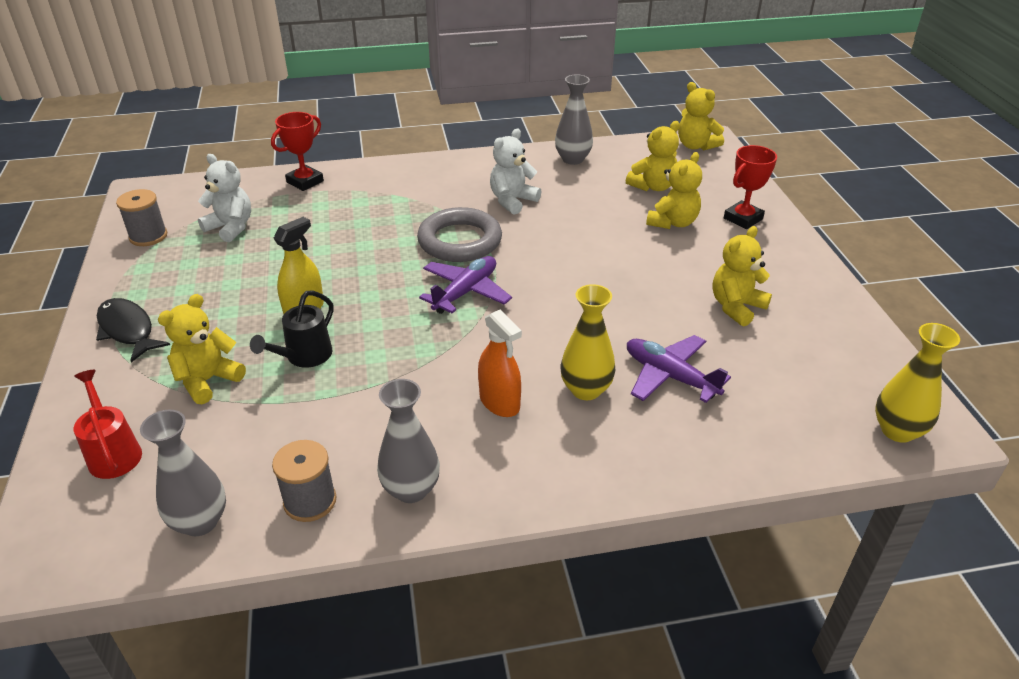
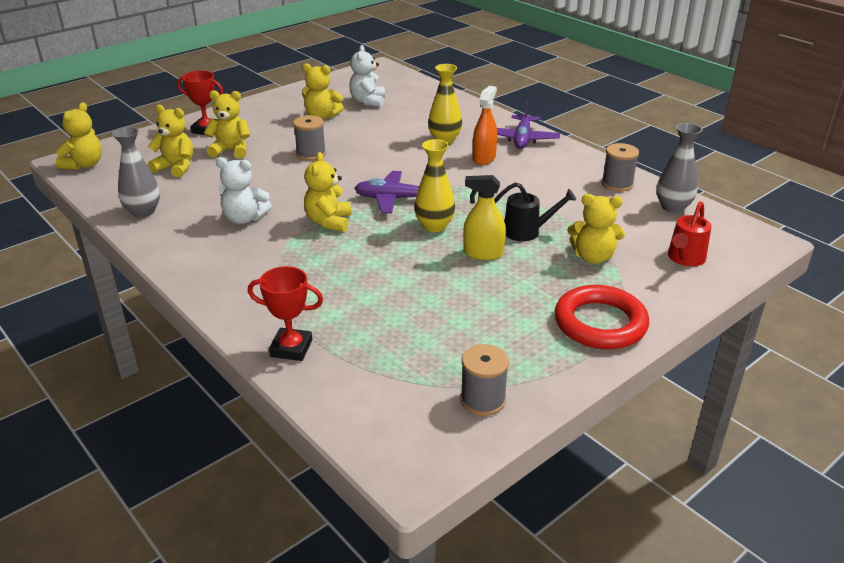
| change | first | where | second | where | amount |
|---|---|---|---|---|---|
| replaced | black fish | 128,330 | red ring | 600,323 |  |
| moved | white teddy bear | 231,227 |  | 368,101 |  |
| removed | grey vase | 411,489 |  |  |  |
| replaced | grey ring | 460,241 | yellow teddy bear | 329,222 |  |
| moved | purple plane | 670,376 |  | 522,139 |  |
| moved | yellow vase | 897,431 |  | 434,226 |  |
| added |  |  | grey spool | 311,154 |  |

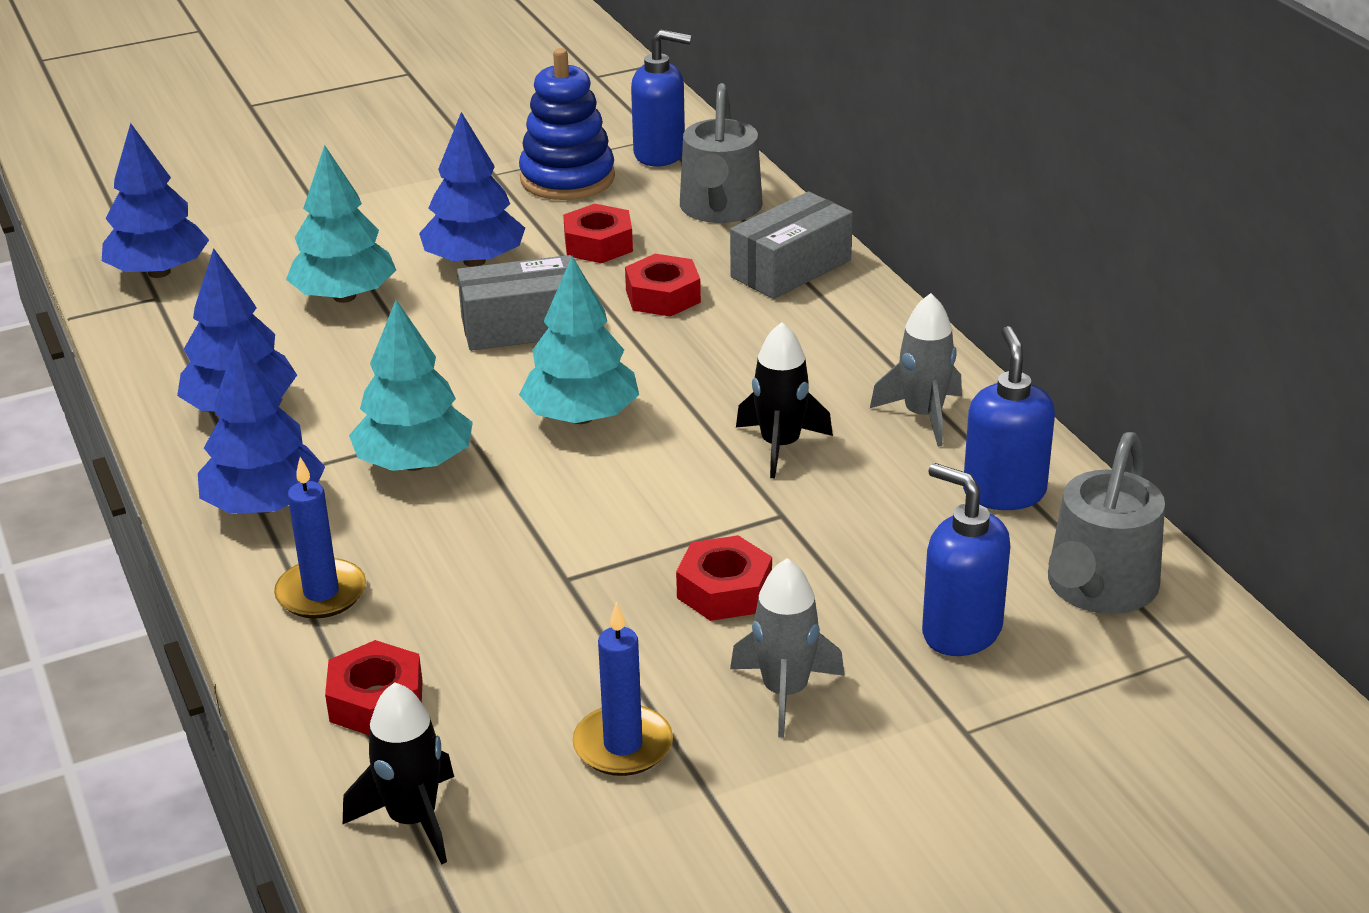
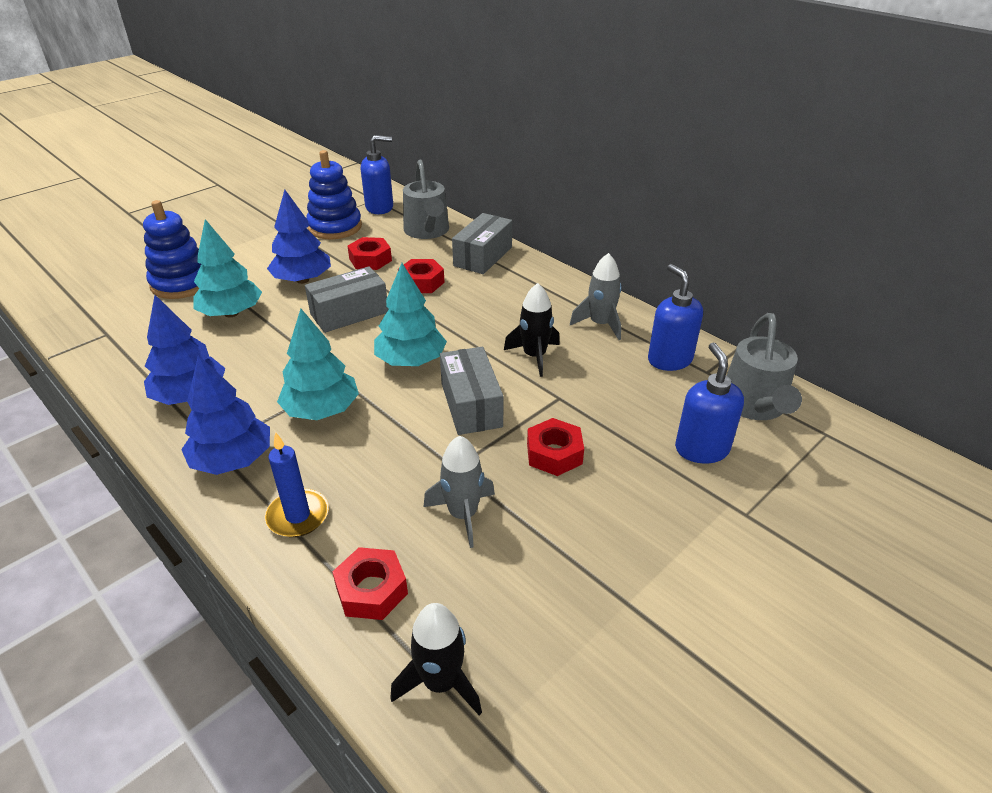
| change | first | where | second | where | amount |
|---|---|---|---|---|---|
| removed | blue tree | 159,272 |  |  |  |
| removed | blue candle | 623,745 |  |  |  |
| moved | grey rocket | 785,692 |  | 463,515 |  |
| turned | blue soap dispenser | 961,631 |  | 701,449 | 60 degrees clockwise |
| added |  |  | blue stacking toy | 182,283 |  |
| added |  |  | grey box | 471,405 |  |

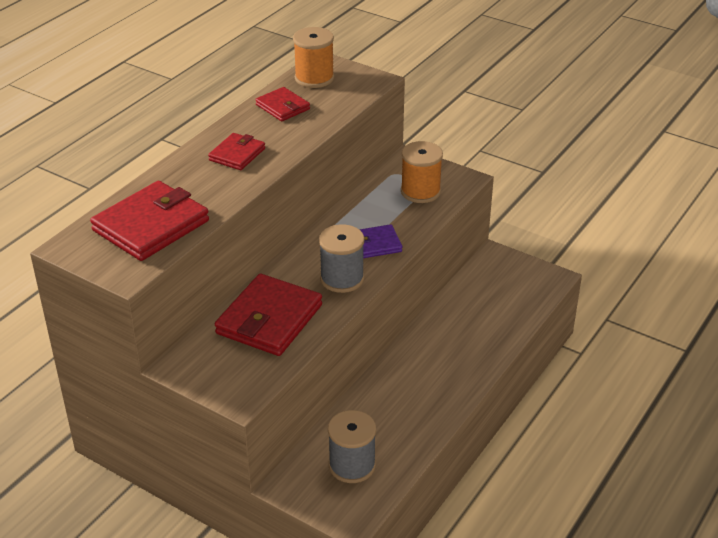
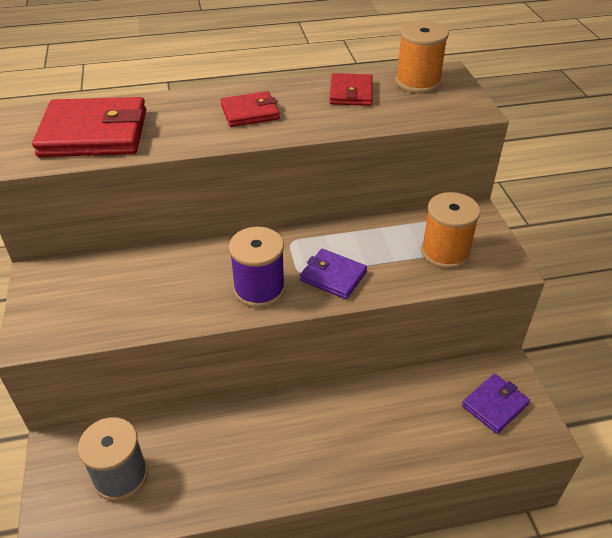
| change | first | where | second | where | amount |
|---|---|---|---|---|---|
| removed | red wallet | 269,319 |  |  |  |
| recoloured | grey spool | 342,279 | purple spool | 259,289 |  |
| added |  |  | purple wallet | 494,405 |  |

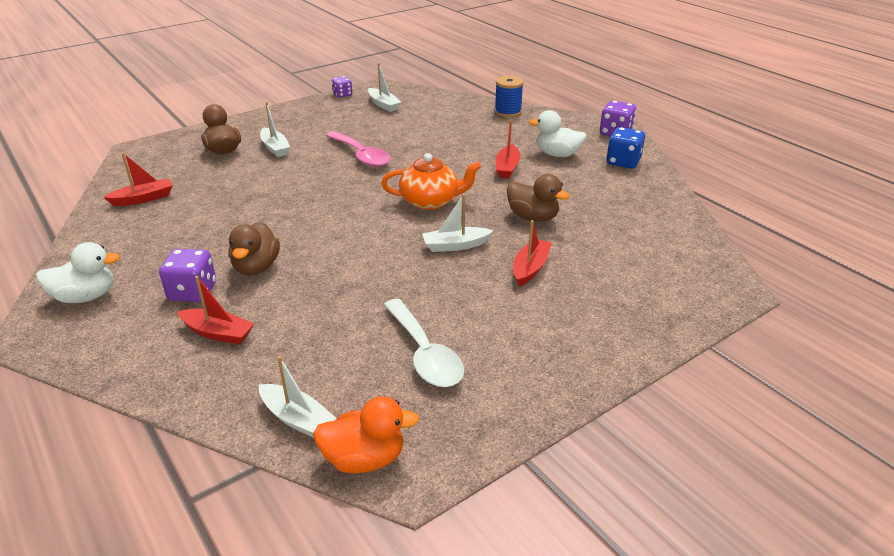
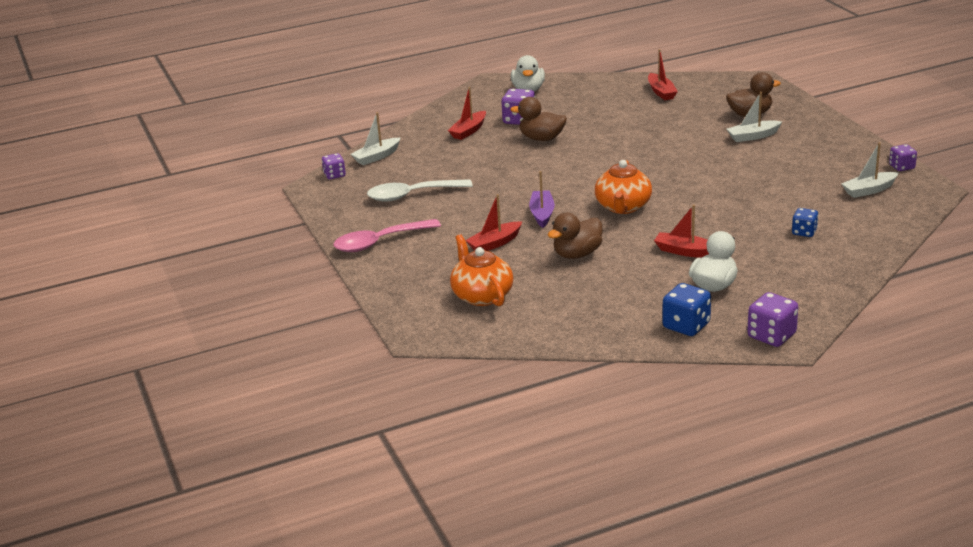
| change | first | where | second | where | amount |
|---|---|---|---|---|---|
| replaced | orange duck | 364,459 | purple dice | 334,175 |  |
| moved | pink spoon | 361,156 |  | 379,242 |  |
| recoloured | white boat | 455,245 | purple boat | 542,214 |  |
| removed | blue spool | 508,112 |  |  |  |
| turned | red boat | 530,268 |  | 494,243 | 105 degrees clockwise |
| added |  |  | orange teapot | 482,295 |  |
| added |  |  | blue dice | 804,232 |  |

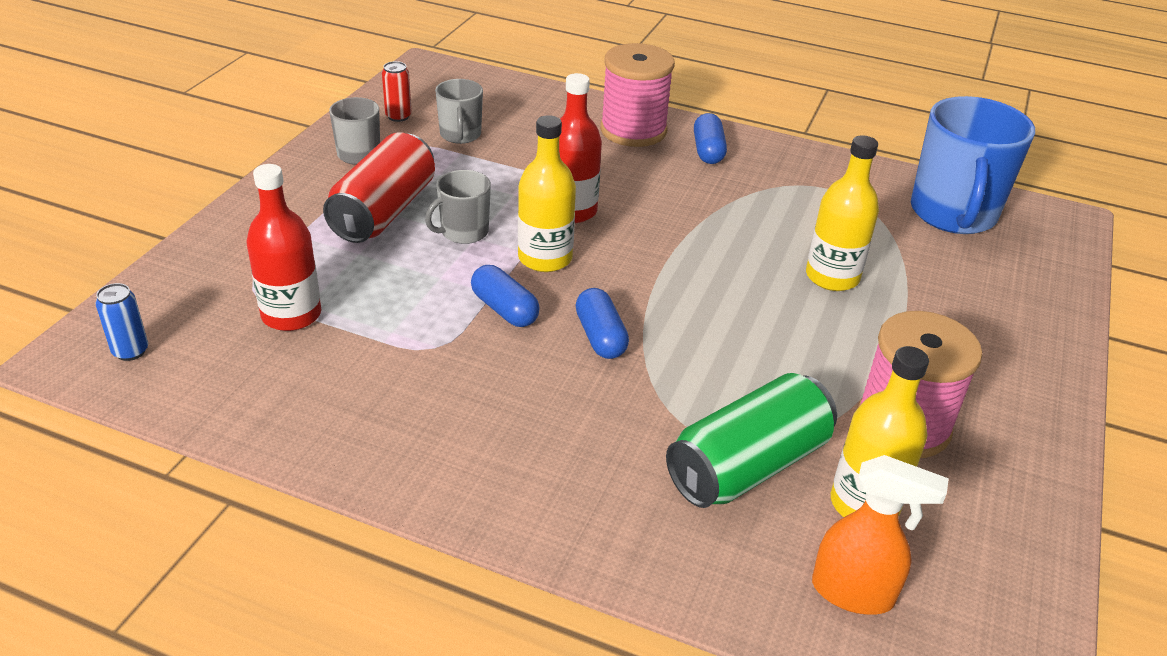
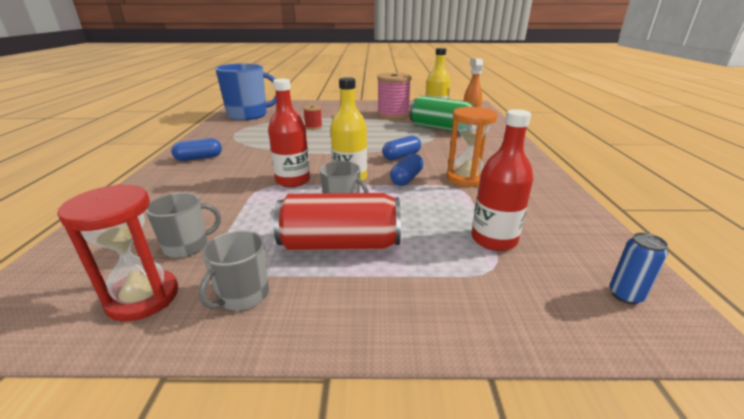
| change | first | where | second | where | amount |
|---|---|---|---|---|---|
| replaced | red can | 398,116 | red hourglass | 143,297 |  |
| removed | pink spool | 633,130 |  |  |  |
| replaced | yellow bottle | 832,277 | red spool | 313,127 |  |
| added |  |  | orange hourglass | 466,178 |  |

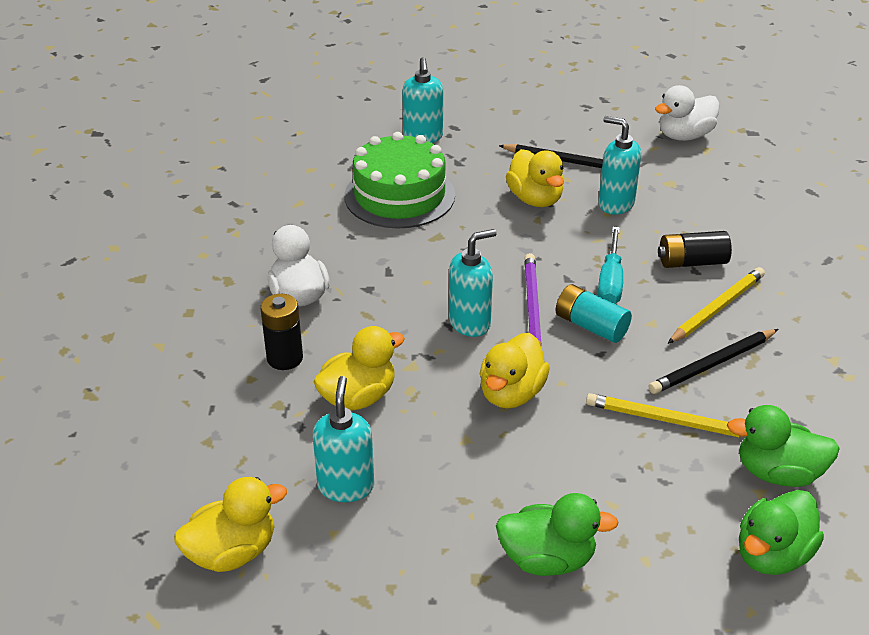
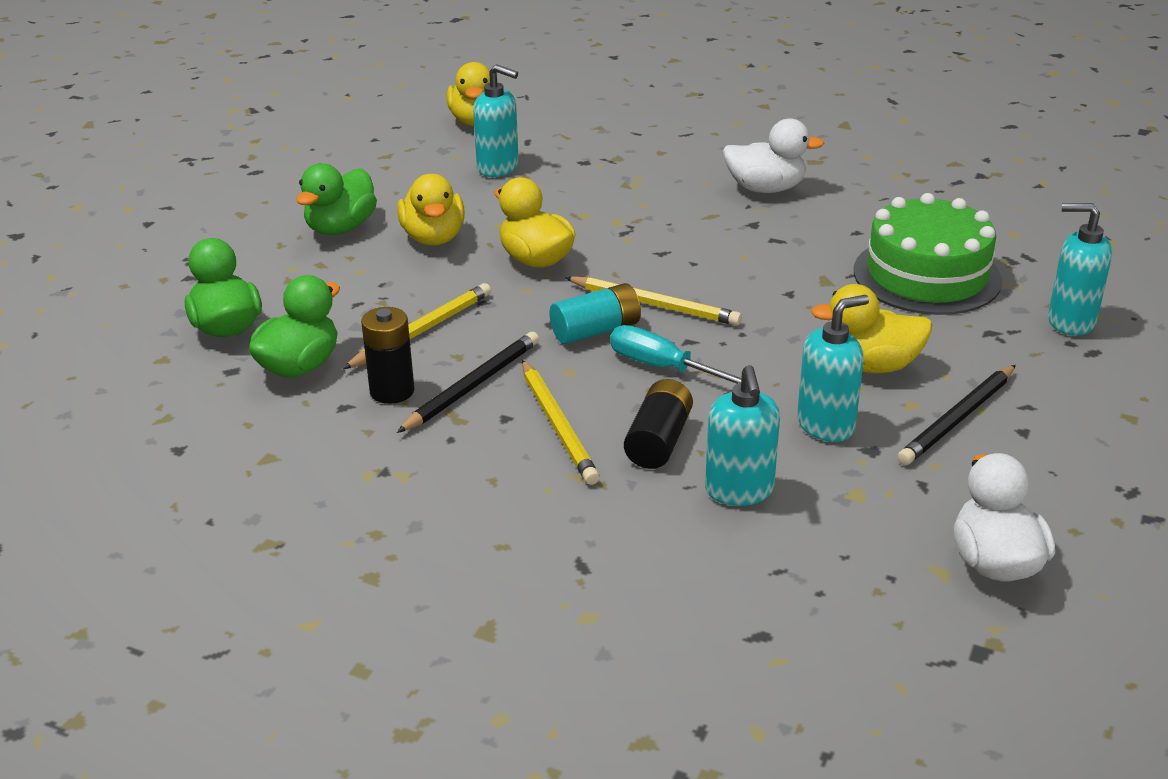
| change | first | where | second | where | amount |
|---|---|---|---|---|---|
| moved | black battery | 285,358 |  | 392,391 |  |
| moved | yellow duck | 358,397 |  | 433,238 |  |
| moved | turquoise soap dispenser | 470,323 |  | 739,491 |  |
| recoloured | purple pencil | 532,307 | yellow pencil | 654,305 |  |
| turned | black pencil | 712,364 |  | 472,386 | 45 degrees clockwise |

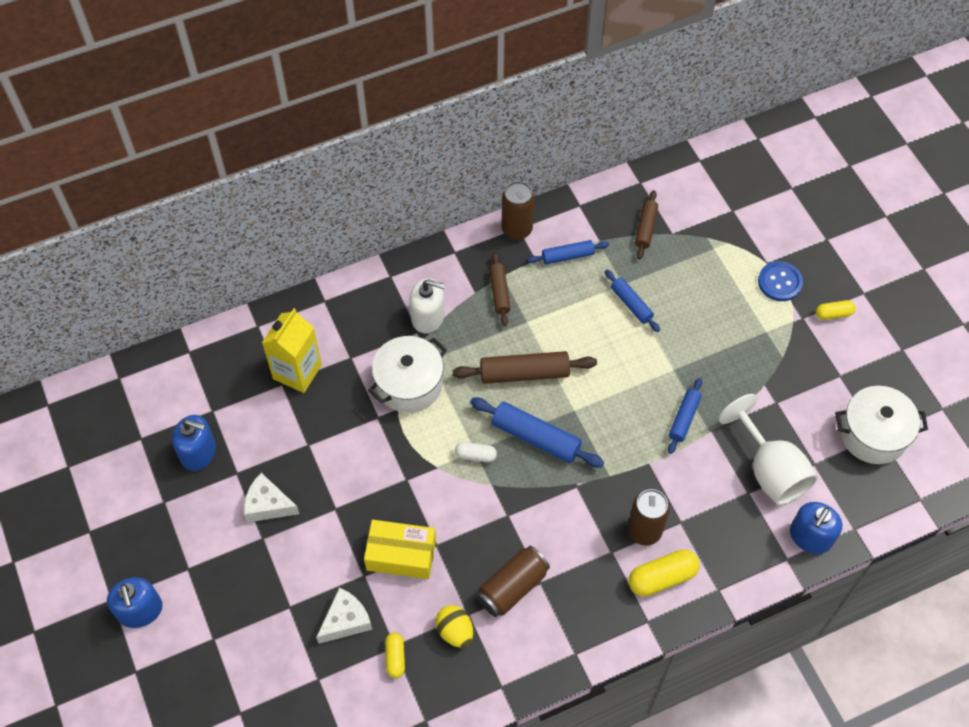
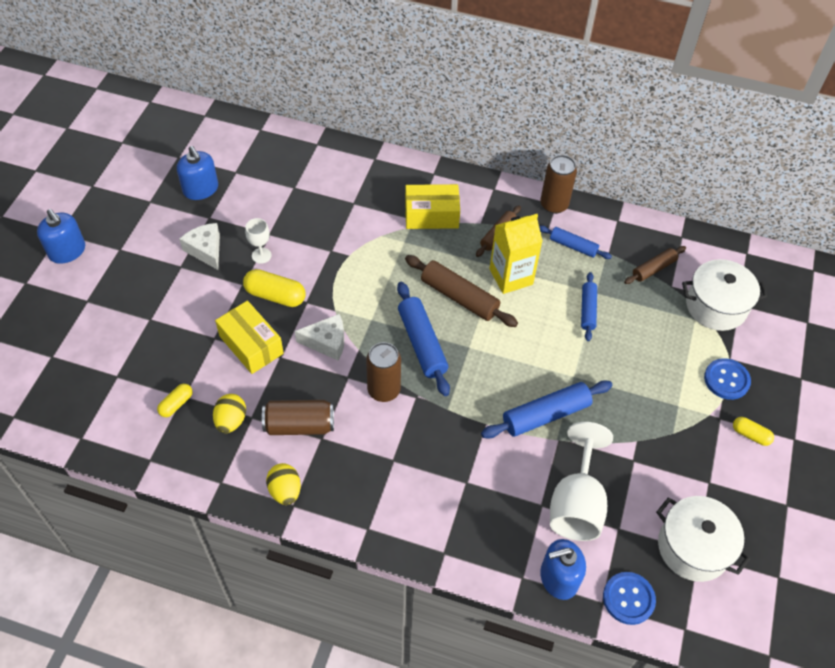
| change | first | where | second | where | amount |
|---|---|---|---|---|---|
| turned | blue soap dispenser | 140,610 |  | 67,251 | 60 degrees counterclockwise |
| moved | yellow carton | 297,372 |  | 511,277 |  |
| moved | white cheese | 346,620 |  | 327,342 |  |
| moved | white pot | 409,384 |  | 716,306 |  |
| replaced | white soap dispenser | 428,317 | yellow box | 431,215 |  |
| removed | white capsule | 475,455 |  |  |  |
| moved | brown can | 644,531 |  | 384,390 |  |
| moved | yellow capsule | 662,578 |  | 275,295 |  |
| resized | blue rolling pin | 684,418 |  | 546,415 | x1.63 |
| added |  |  | white goblet | 261,255 |  |
| added |  |  | yellow egg | 285,491 |  |
| added |  |  | blue button | 628,598 |  |

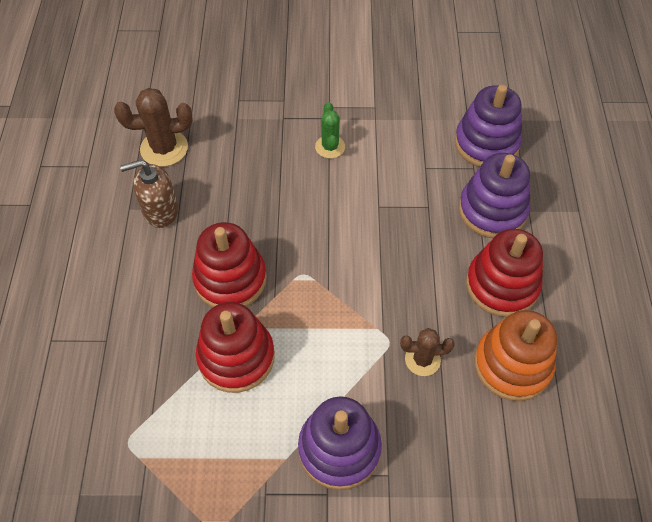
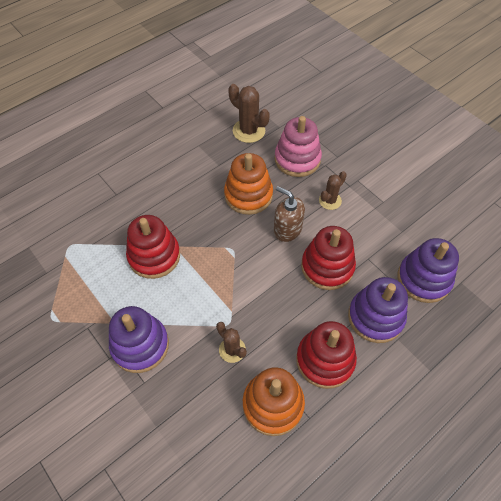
| change | first | where | second | where | amount |
|---|---|---|---|---|---|
| moved | brown soap dispenser | 160,211 |  | 287,229 |  |
| moved | red stacking toy | 230,279 |  | 327,267 |  |
| recoloured | green cactus | 330,147 | brown cactus | 330,201 |  |
| added |  |  | orange stacking toy | 248,195 |  |
| added |  |  | pink stacking toy | 297,159 |  |

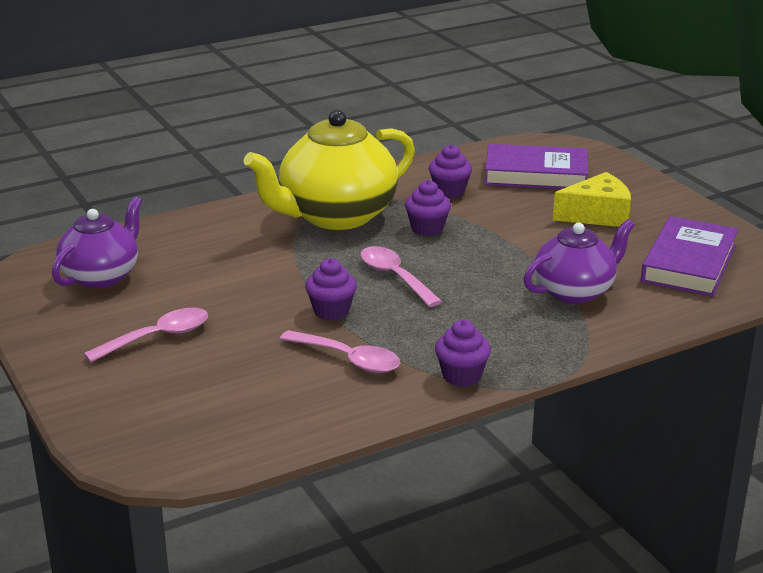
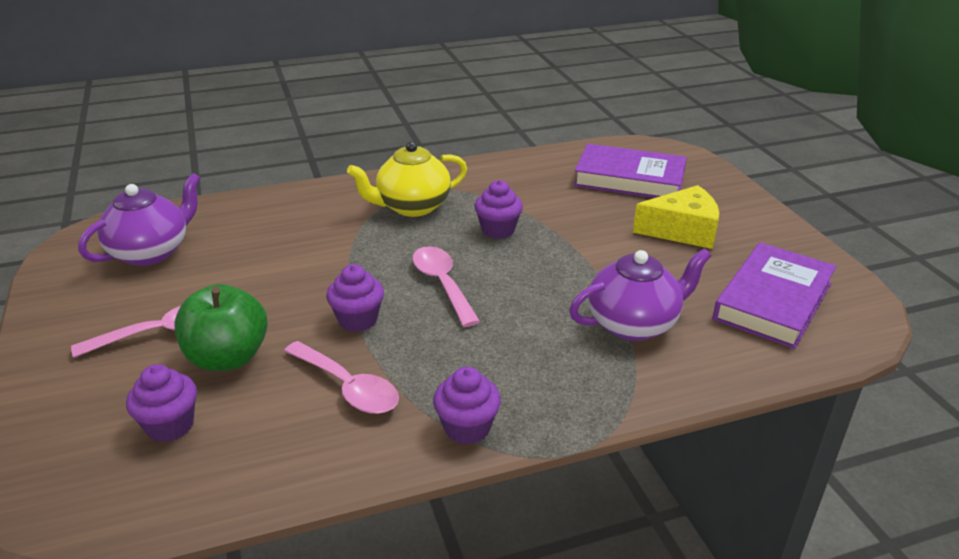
| change | first | where | second | where | amount |
|---|---|---|---|---|---|
| resized | yellow teapot | 335,216 |  | 412,206 | x0.62 |
| moved | purple cupcake | 449,191 |  | 170,425 |  |
| added |  |  | green apple | 228,358 |  |

